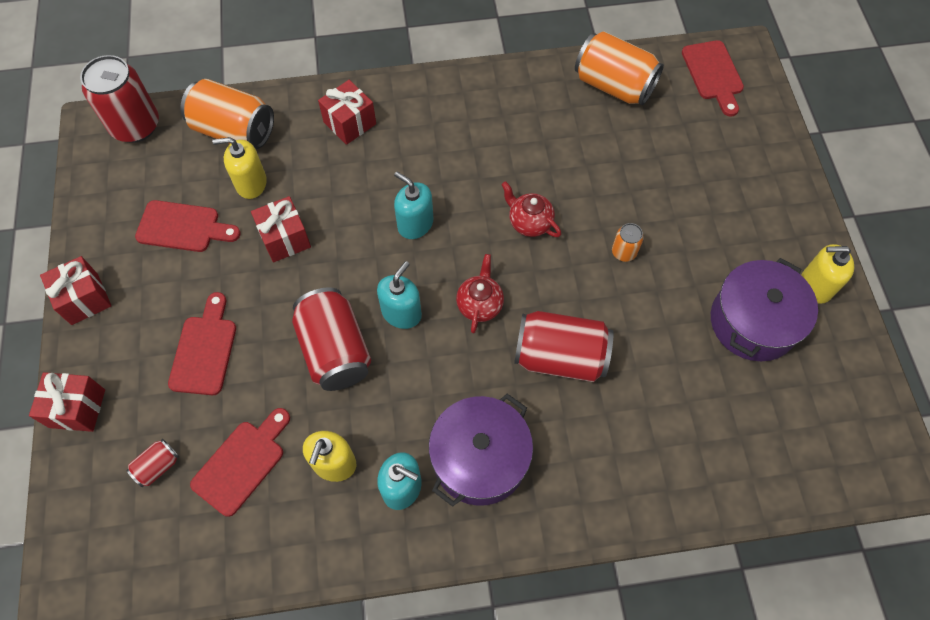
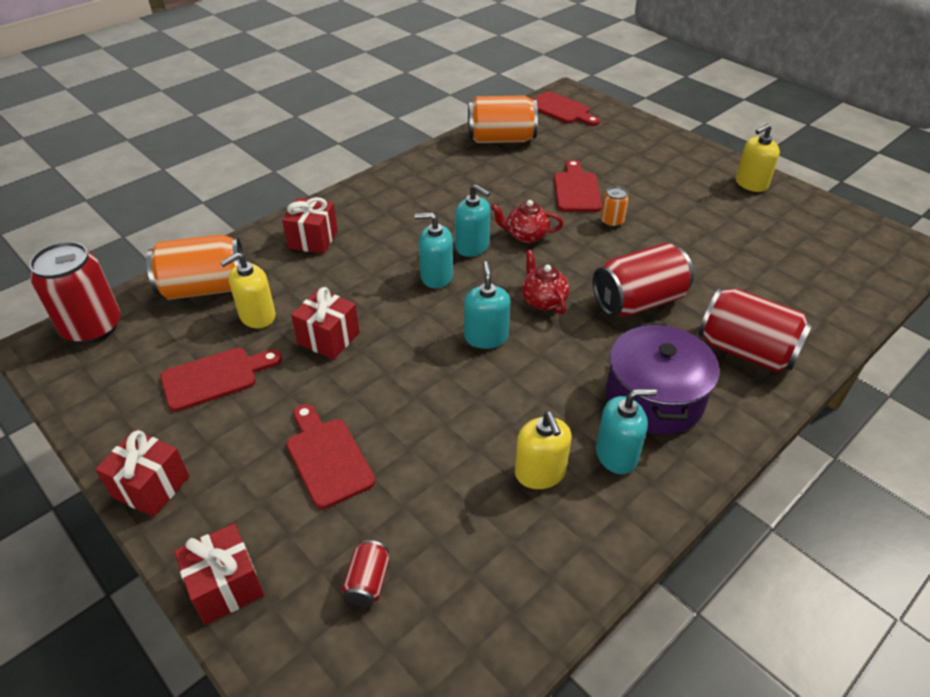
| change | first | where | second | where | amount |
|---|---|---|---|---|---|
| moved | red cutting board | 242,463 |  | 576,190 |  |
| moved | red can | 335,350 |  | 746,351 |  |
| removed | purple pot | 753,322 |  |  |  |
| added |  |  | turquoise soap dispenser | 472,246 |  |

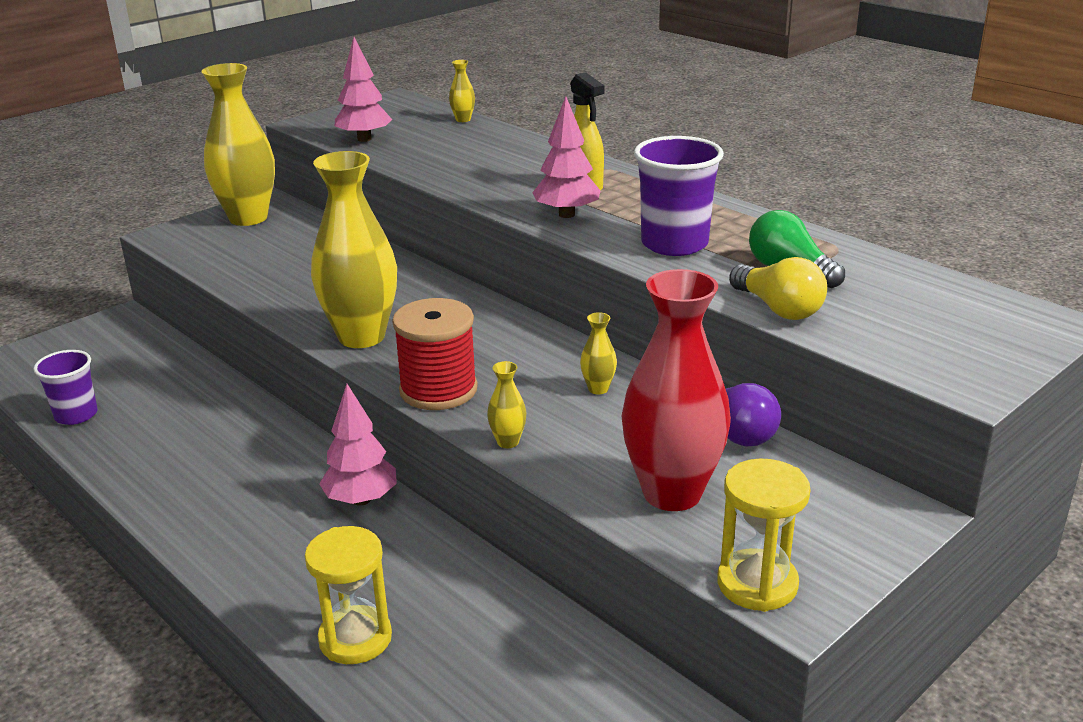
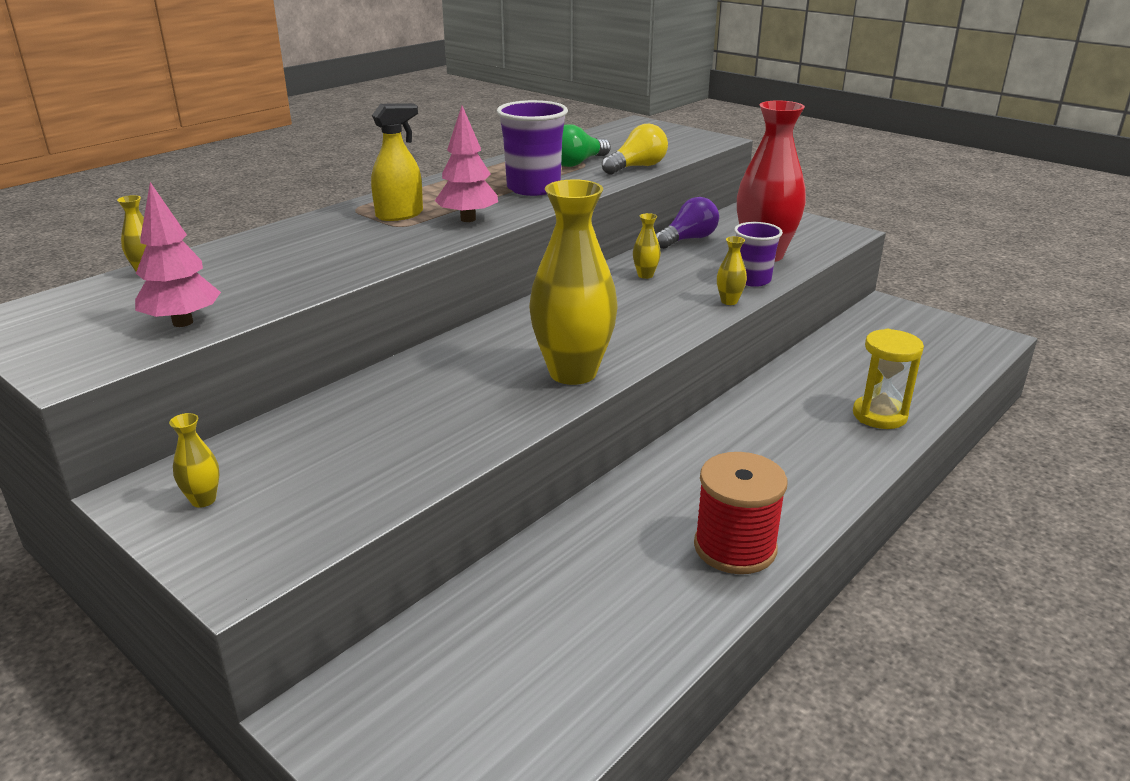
| change | first | where | second | where | amount |
|---|---|---|---|---|---|
| moved | purple cup | 76,415 |  | 752,280 |  |
| resized | yellow vase | 248,218 |  | 203,500 | x0.40 |
| removed | pink tree | 361,500 |  |  |  |
| moved | red spool | 438,390 |  | 735,547 |  |
| removed | yellow hourglass | 757,584 |  |  |  |

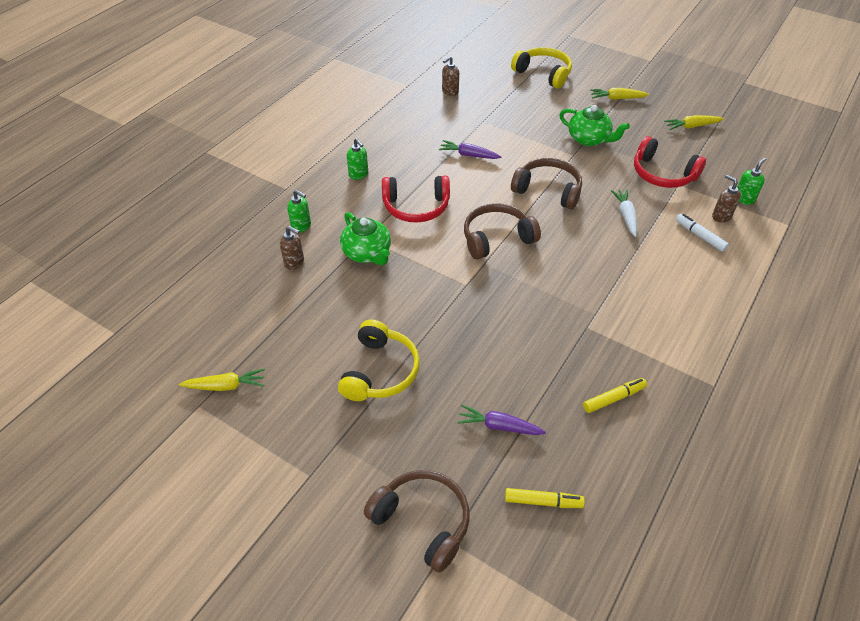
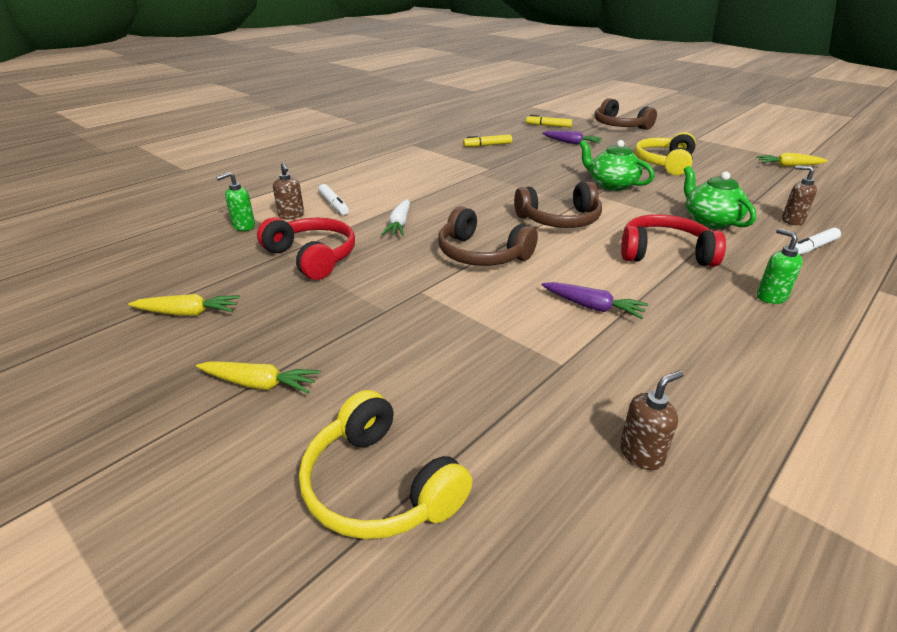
| change | first | where | second | where | amount |
|---|---|---|---|---|---|
| replaced | green soap dispenser | 301,226 | white marker | 812,248 |  |
| moved | green teapot | 589,139 |  | 611,185 |  |

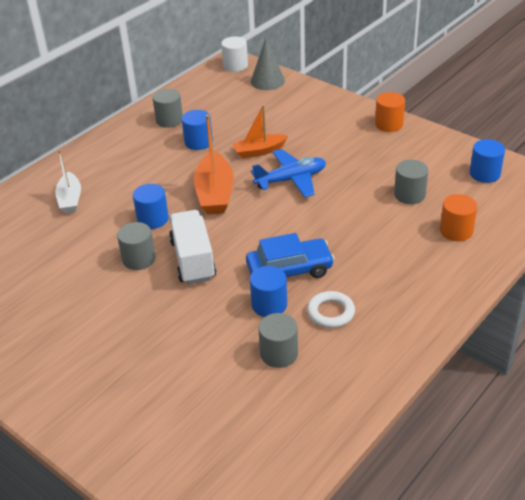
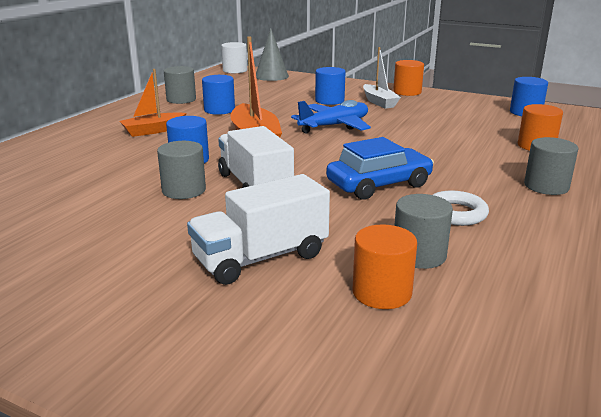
| change | first | where | second | where | amount |
|---|---|---|---|---|---|
| moved | white boat | 70,199 |  | 379,102 |  |
| moved | orange boat | 259,151 |  | 153,131 |  |
| moved | blue cylinder | 269,305 |  | 329,101 |  |
| moved | grey cylinder | 409,195 |  | 546,186 |  |
| added |  |  | white truck | 261,258 |  |
| added |  |  | orange cylinder | 382,292 |  |

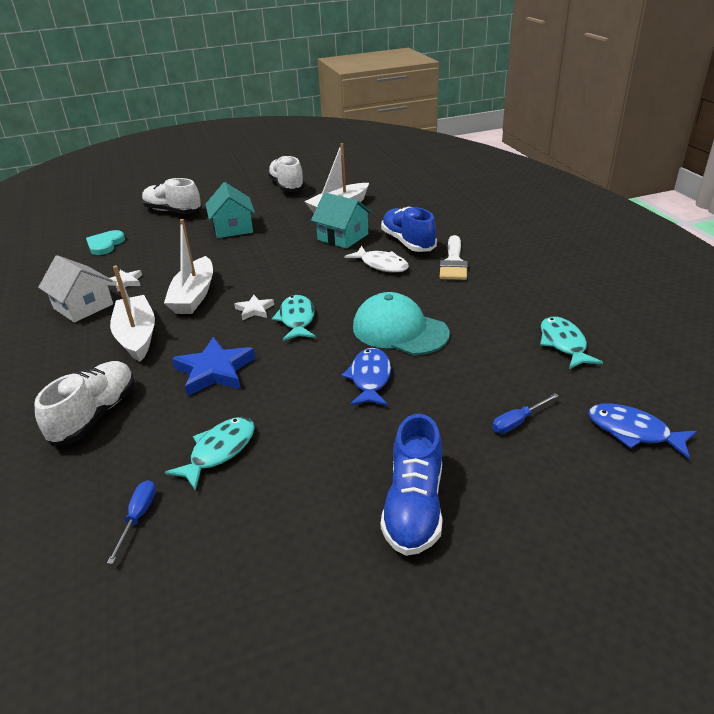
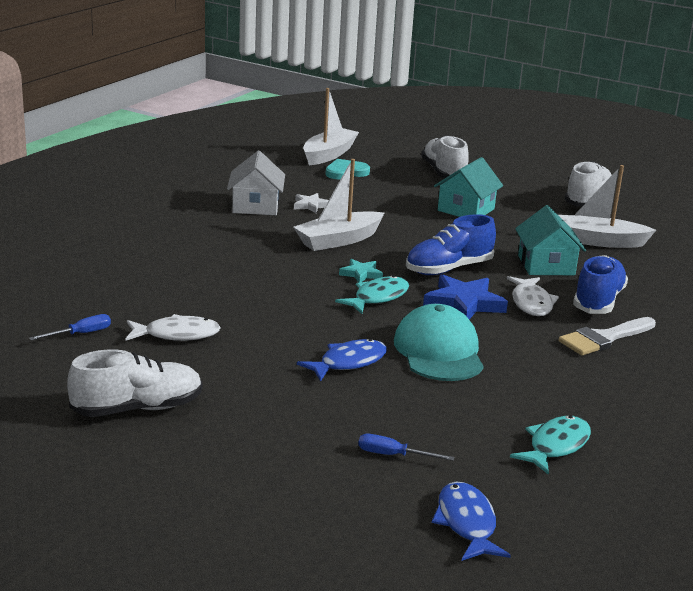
| change | first | where | second | where | amount |
|---|---|---|---|---|---|
| moved | white shoe | 95,415 |  | 137,408 |  |
| moved | white boat | 137,336 |  | 329,154 |  |
| recoloured | turquoise fish | 219,451 | white fish | 177,334 |  |
| moved | blue star | 214,371 |  | 464,303 |  |
| recoloured | white star | 254,310 | turquoise star | 361,274 |  |
| moved | blue shoe | 414,506 |  | 448,269 |  |

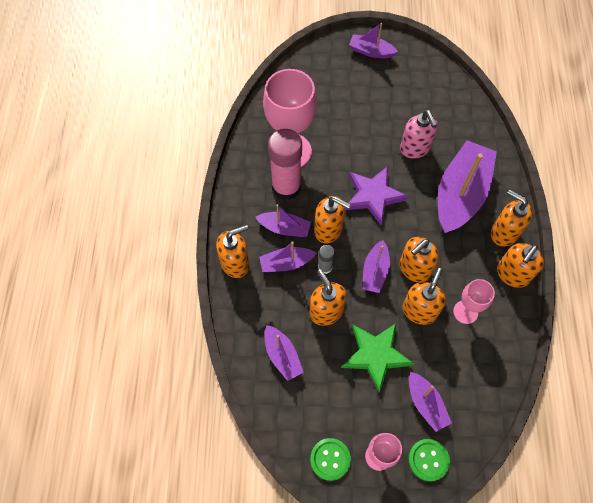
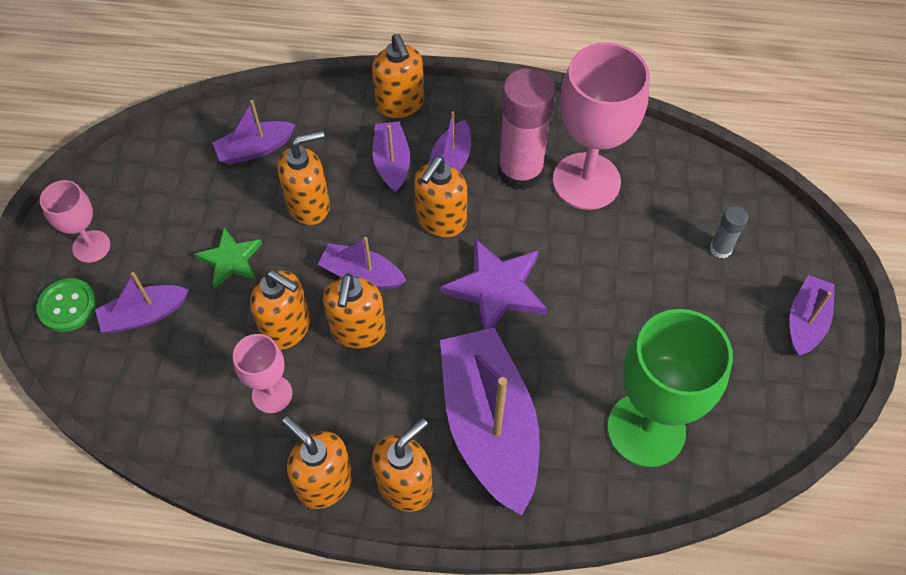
| change | first | where | second | where | amount |
|---|---|---|---|---|---|
| removed | green button | 330,459 |  |  |  |
| moved | grey glue stick | 325,267 |  | 720,249 |  |
| resized | green star | 375,355 |  | 230,260 | x0.64 |
| turned | orange soap dispenser | 414,269 |  | 358,330 | 135 degrees counterclockwise |
| removed | pink soap dispenser | 415,148 |  |  |  |
| turned | purple boat | 460,194 |  | 489,426 | 135 degrees counterclockwise |
| added |  |  | green goblet | 646,429 |  |

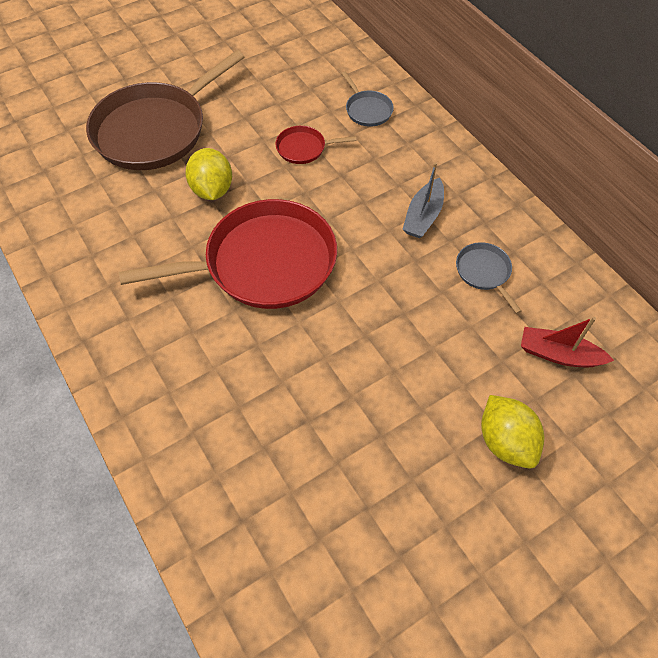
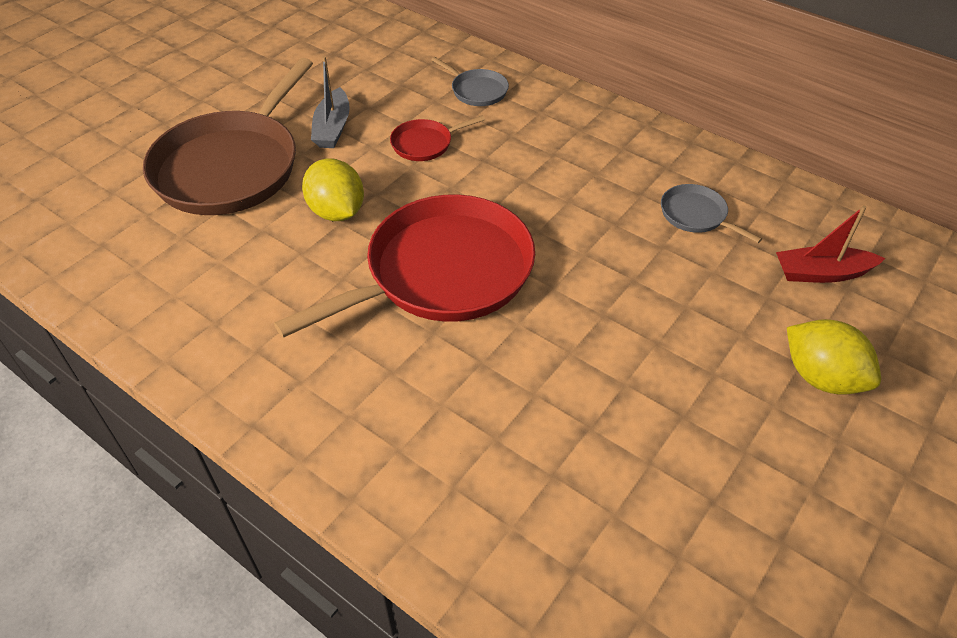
| change | first | where | second | where | amount |
|---|---|---|---|---|---|
| moved | grey boat | 423,216 |  | 332,128 |  |

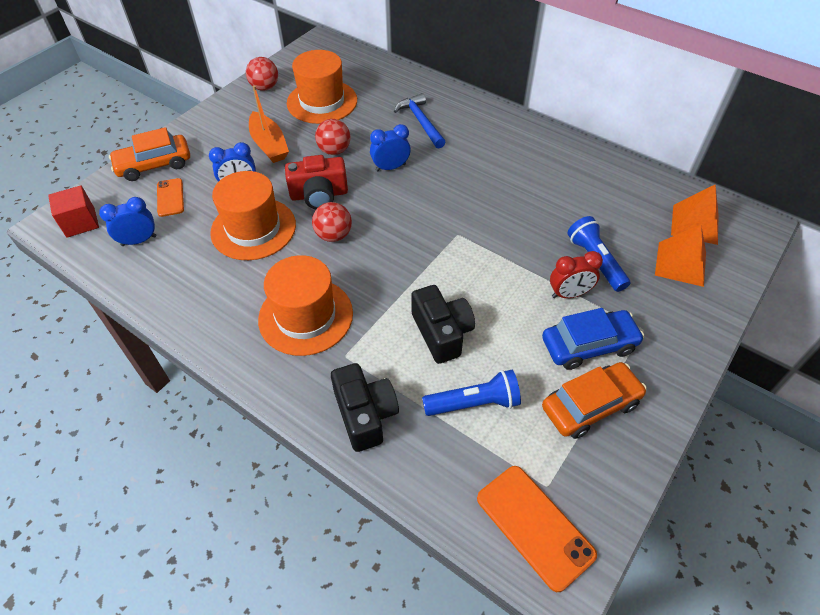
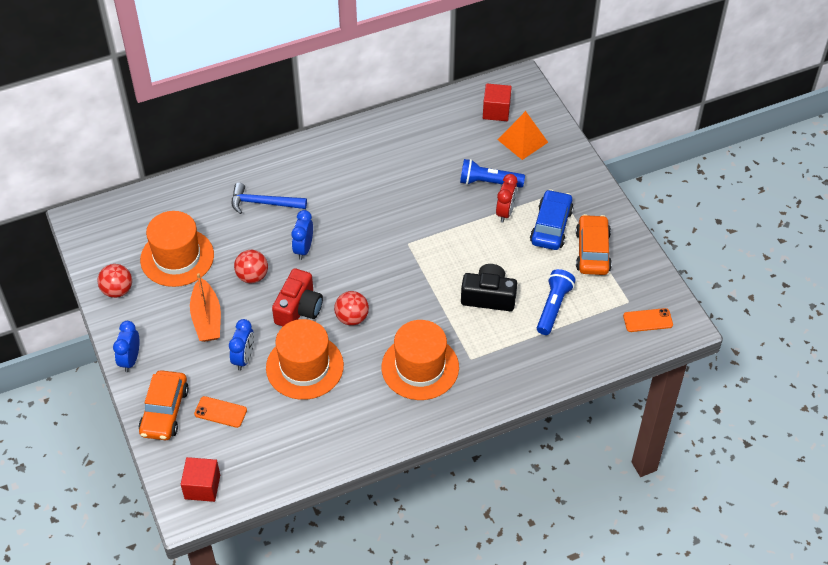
| change | first | where | second | where | amount |
|---|---|---|---|---|---|
| moved | blue clock | 139,241 |  | 130,360 |  |
| turned | orange boat | 269,145 |  | 206,318 | 75 degrees clockwise |
| removed | black camera | 365,414 |  |  |  |
| resized | orange phone | 534,526 |  | 647,320 | x0.61 |
| replaced | orange pyramid | 694,224 | red cube | 496,111 |  |

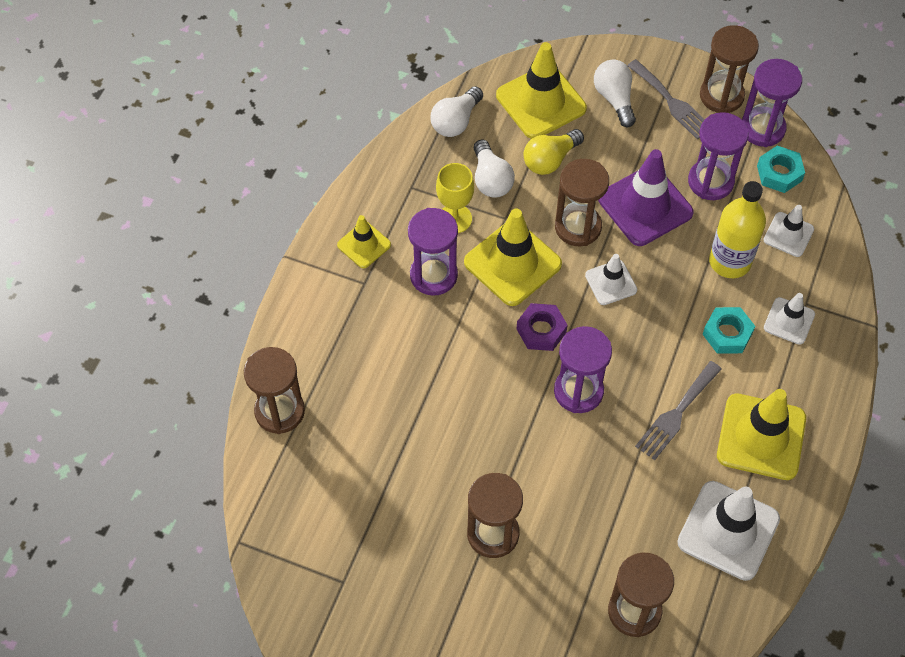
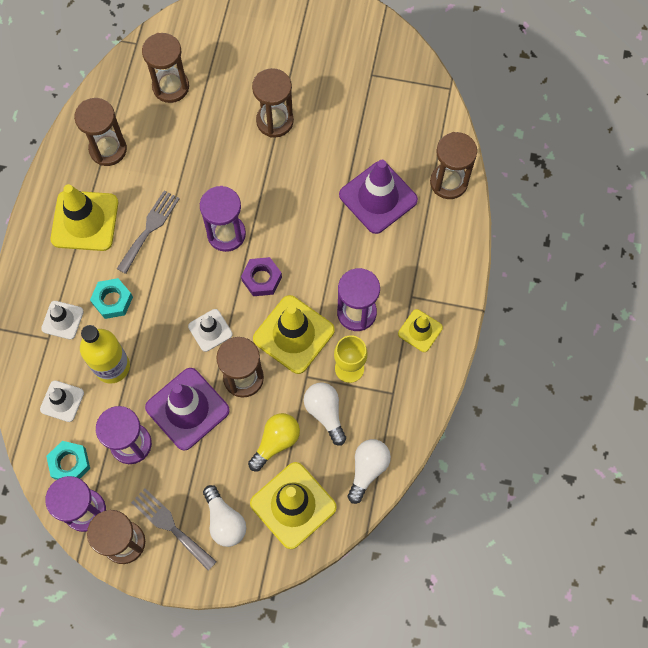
| change | first | where | second | where | amount |
|---|---|---|---|---|---|
| replaced | white traffic cone | 728,530 | brown hourglass | 108,149 |  |
| added |  |  | purple traffic cone | 378,197 |  |

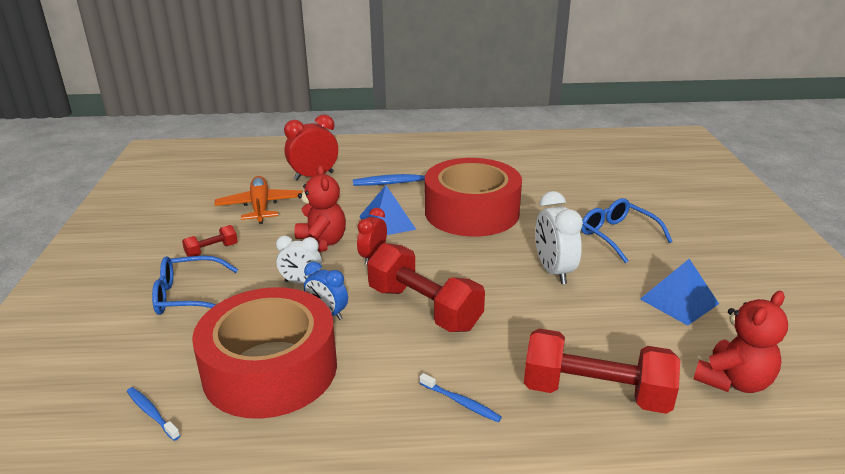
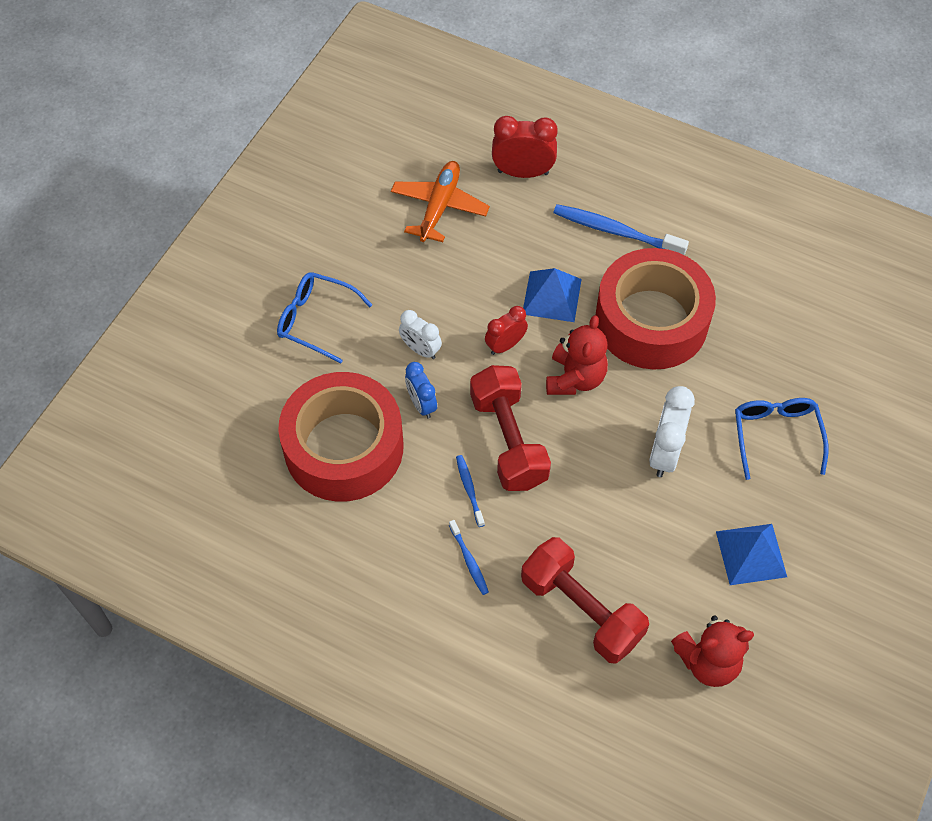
| change | first | where | second | where | amount |
|---|---|---|---|---|---|
| moved | blue toothbrush | 152,413 |  | 469,489 |  |
| removed | red dumbbell | 212,250 |  |  |  |
| moved | red teddy bear | 321,244 |  | 575,378 |  |

